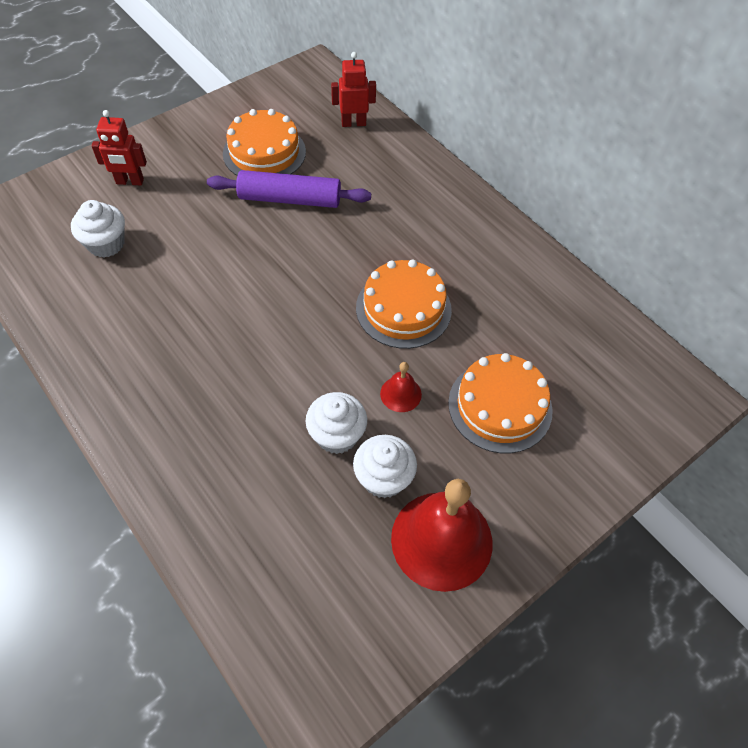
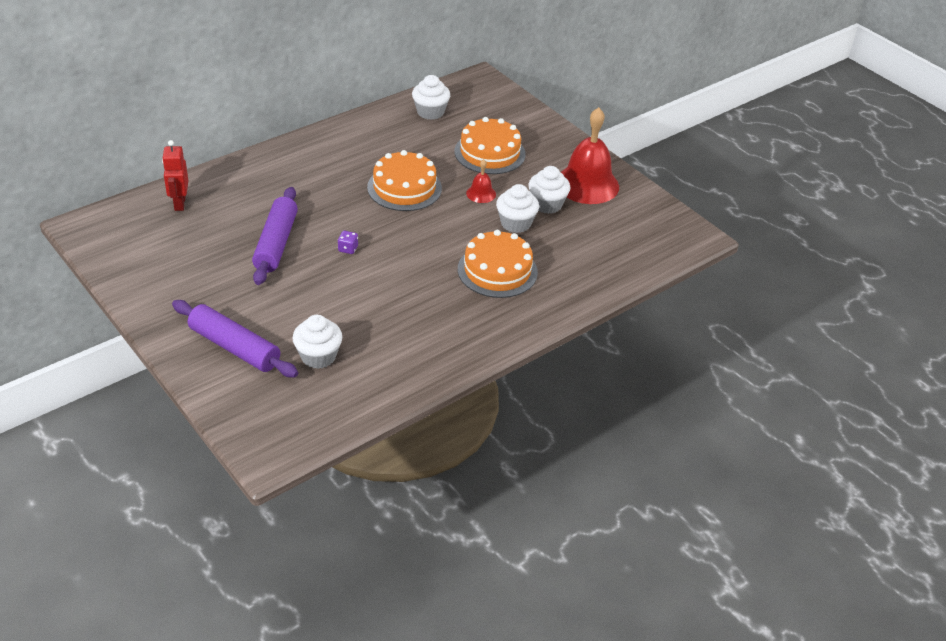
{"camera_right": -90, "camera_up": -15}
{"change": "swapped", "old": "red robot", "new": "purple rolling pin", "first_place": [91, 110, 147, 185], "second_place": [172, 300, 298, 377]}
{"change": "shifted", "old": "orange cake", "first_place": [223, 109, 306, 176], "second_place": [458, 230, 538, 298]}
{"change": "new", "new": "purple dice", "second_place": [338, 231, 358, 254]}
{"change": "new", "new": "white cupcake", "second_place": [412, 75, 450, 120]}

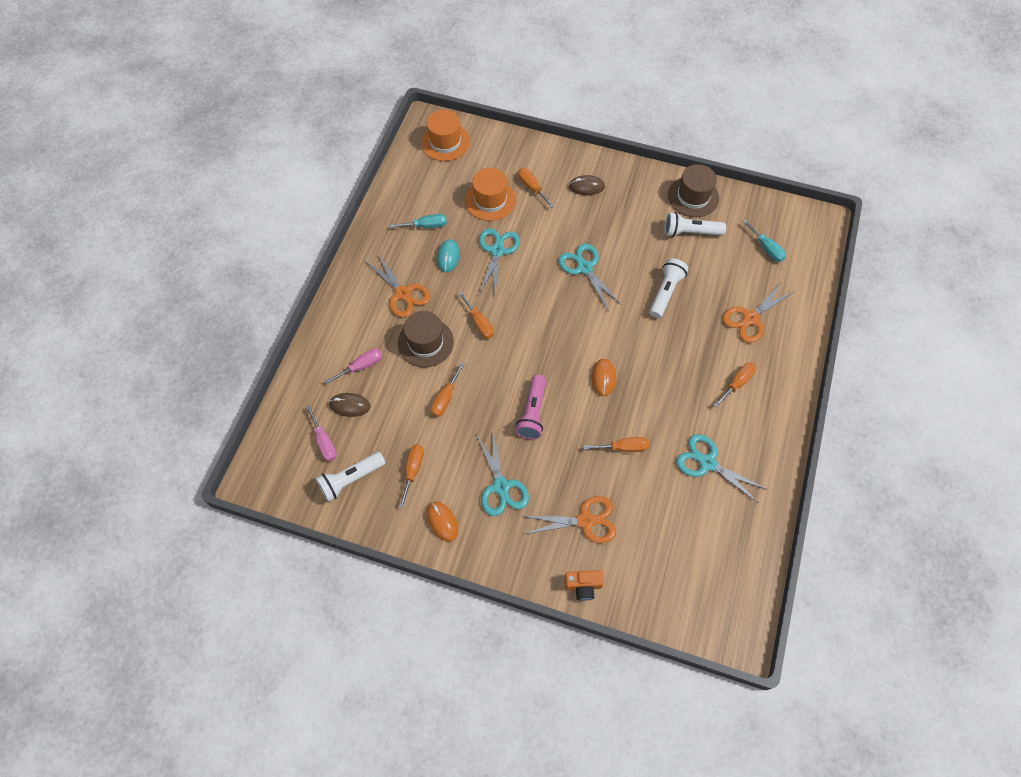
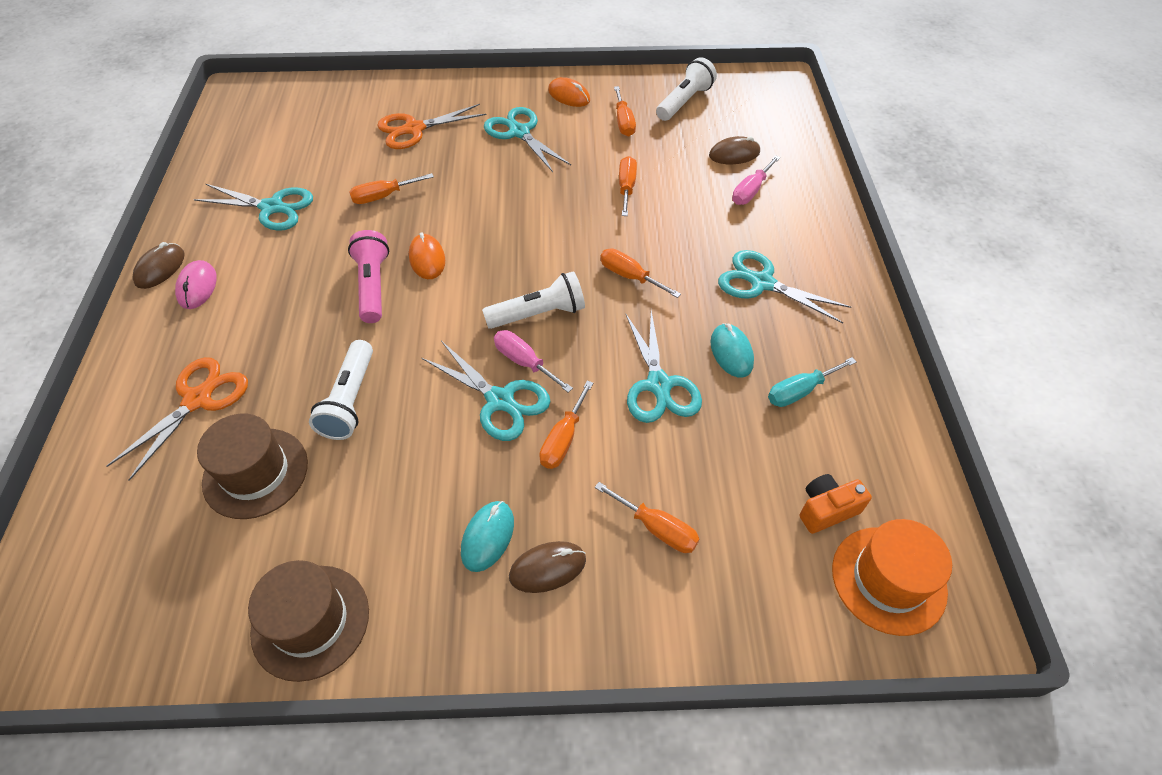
{"camera_right": 160, "camera_up": -10}
{"change": "shifted", "old": "pink screwdriver", "first_place": [306, 405, 337, 461], "second_place": [494, 330, 573, 393]}
{"change": "repainted", "old": "orange scissors", "new": "turquoise scissors", "first_place": [366, 252, 430, 317], "second_place": [718, 250, 851, 324]}
{"change": "shifted", "old": "brown hat", "first_place": [398, 311, 454, 367], "second_place": [197, 413, 308, 519]}
{"change": "gone", "old": "orange hat", "first_place": [465, 168, 516, 221]}
{"change": "shifted", "old": "pink flashlight", "first_place": [515, 375, 546, 439], "second_place": [348, 230, 389, 323]}
{"change": "shifted", "old": "orange camera", "first_place": [564, 570, 604, 601], "second_place": [800, 474, 872, 534]}
{"change": "shifted", "old": "white flashlight", "first_place": [665, 212, 726, 237], "second_place": [482, 271, 585, 329]}
{"change": "shifted", "old": "orange screwdriver", "first_place": [713, 363, 756, 408], "second_place": [539, 381, 593, 469]}
{"change": "gone", "old": "turquoise screwdriver", "first_place": [743, 220, 786, 262]}
{"change": "new", "new": "brown mouse", "second_place": [132, 242, 185, 289]}
{"change": "new", "new": "pink mouse", "second_place": [175, 260, 217, 309]}
{"change": "new", "new": "turquoise mouse", "second_place": [461, 501, 514, 572]}

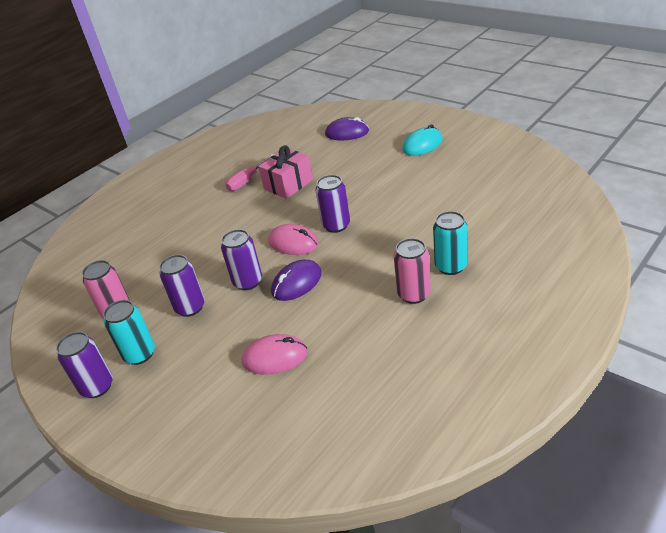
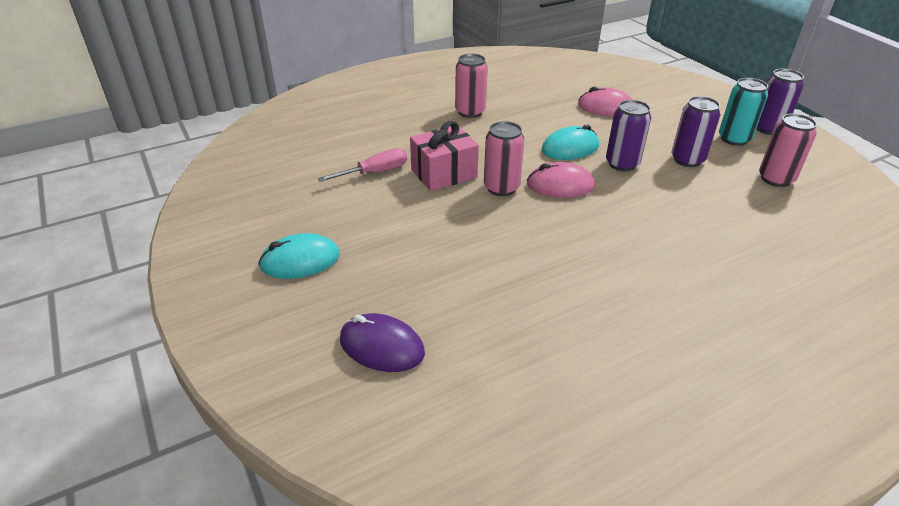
{"camera_right": -165, "camera_up": 0}
{"change": "shifted", "old": "pink screwdriver", "first_place": [225, 154, 274, 191], "second_place": [318, 148, 407, 182]}
{"change": "shifted", "old": "pink gift", "first_place": [258, 145, 313, 199], "second_place": [410, 121, 479, 191]}
{"change": "rotated", "old": "pink mouse", "first_place": [268, 224, 319, 255], "second_place": [527, 162, 595, 198], "degrees": -45}
{"change": "repainted", "old": "purple mouse", "new": "turquoise mouse", "first_place": [271, 260, 322, 301], "second_place": [542, 125, 599, 160]}
{"change": "repainted", "old": "purple can", "new": "pink can", "first_place": [315, 175, 350, 233], "second_place": [484, 121, 524, 196]}
{"change": "gone", "old": "turquoise can", "first_place": [433, 211, 468, 275]}

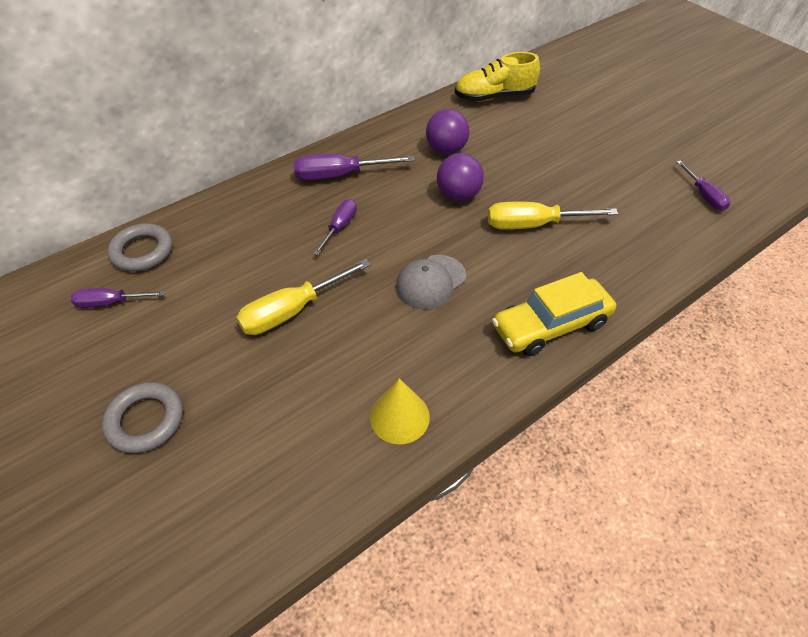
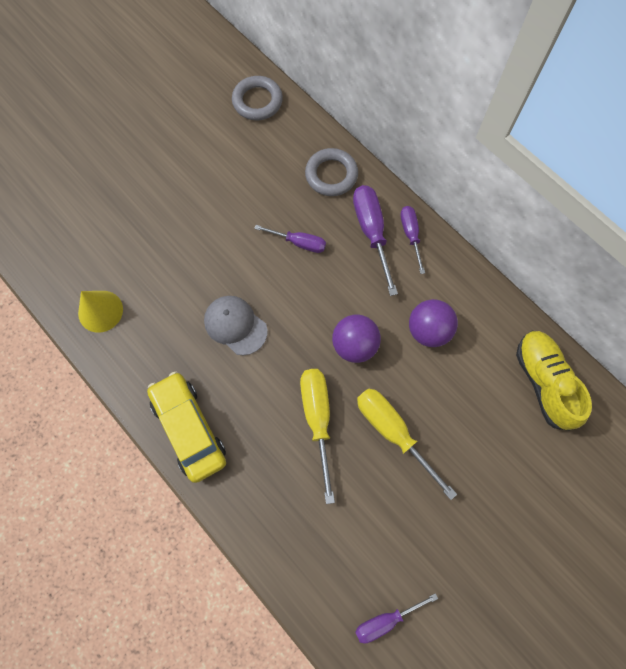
{"camera_right": 85, "camera_up": 20}
{"change": "shifted", "old": "purple screwdriver", "first_place": [71, 288, 165, 308], "second_place": [400, 206, 425, 274]}
{"change": "shifted", "old": "grey ring", "first_place": [102, 382, 183, 453], "second_place": [305, 148, 358, 196]}
{"change": "shifted", "old": "yellow screwdriver", "first_place": [236, 259, 371, 335], "second_place": [357, 388, 457, 500]}

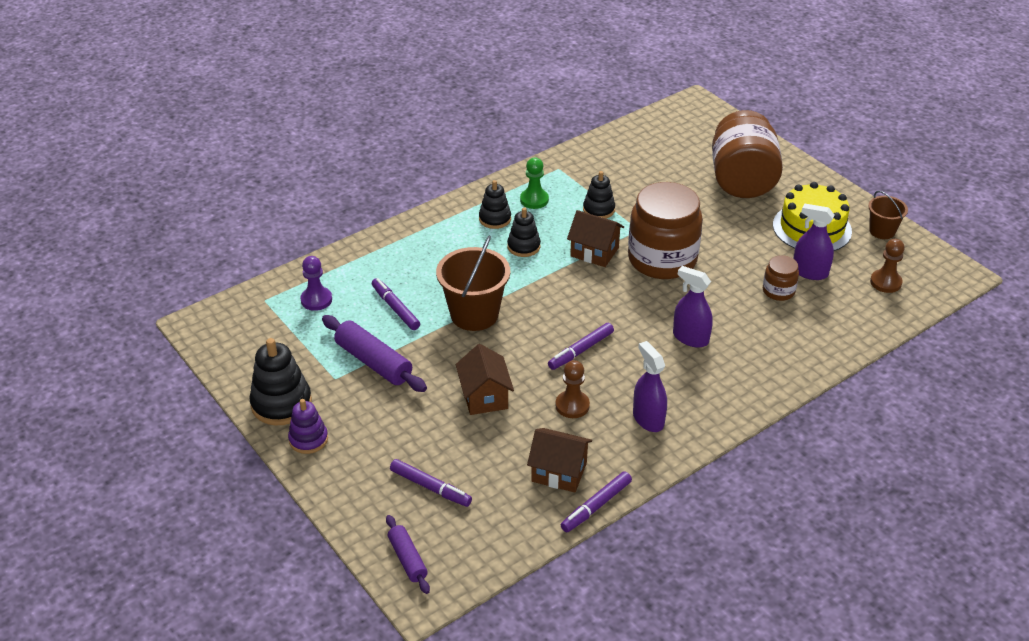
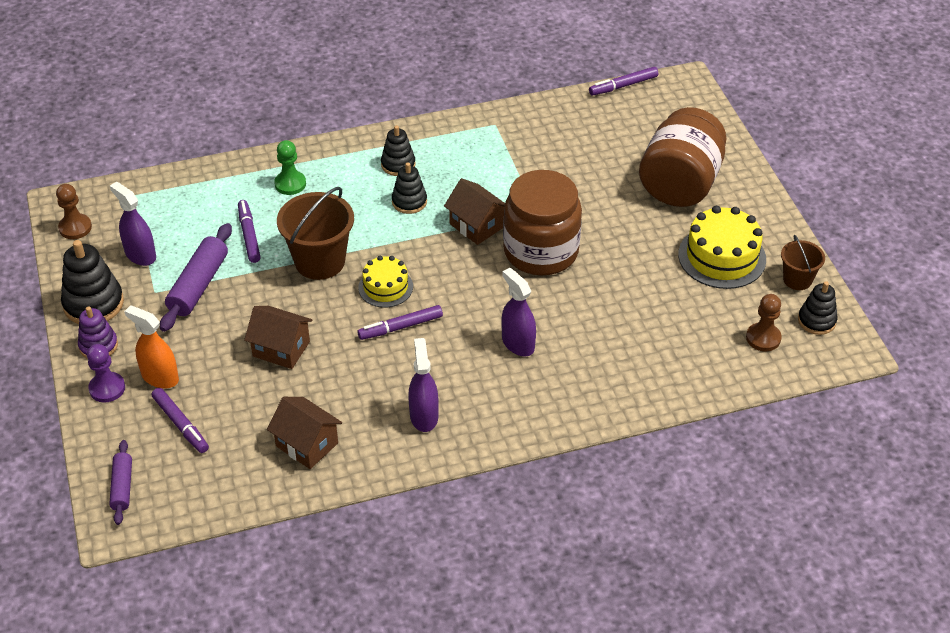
{"camera_right": 20, "camera_up": 5}
{"change": "shifted", "old": "purple pawn", "first_place": [300, 256, 332, 311], "second_place": [87, 344, 125, 402]}
{"change": "rotated", "old": "purple rolling pin", "first_place": [322, 315, 427, 392], "second_place": [160, 223, 232, 332], "degrees": 45}
{"change": "rotated", "old": "brown house", "first_place": [456, 344, 514, 415], "second_place": [244, 306, 313, 369], "degrees": -75}
{"change": "shifted", "old": "green pawn", "first_place": [520, 158, 549, 209], "second_place": [274, 140, 306, 195]}
{"change": "shifted", "old": "brown pawn", "first_place": [555, 360, 590, 418], "second_place": [56, 184, 92, 239]}
{"change": "shifted", "old": "purple marker", "first_place": [561, 471, 632, 532], "second_place": [589, 67, 658, 95]}
{"change": "shifted", "old": "black stacking toy", "first_place": [583, 171, 615, 219], "second_place": [798, 281, 837, 335]}
{"change": "gone", "old": "brown jar", "first_place": [763, 255, 799, 301]}
{"change": "shifted", "old": "purple spray bottle", "first_place": [793, 203, 834, 280], "second_place": [110, 182, 156, 266]}
{"change": "new", "new": "orange spray bottle", "second_place": [124, 305, 179, 389]}
{"change": "new", "new": "yellow cake", "second_place": [358, 256, 413, 307]}

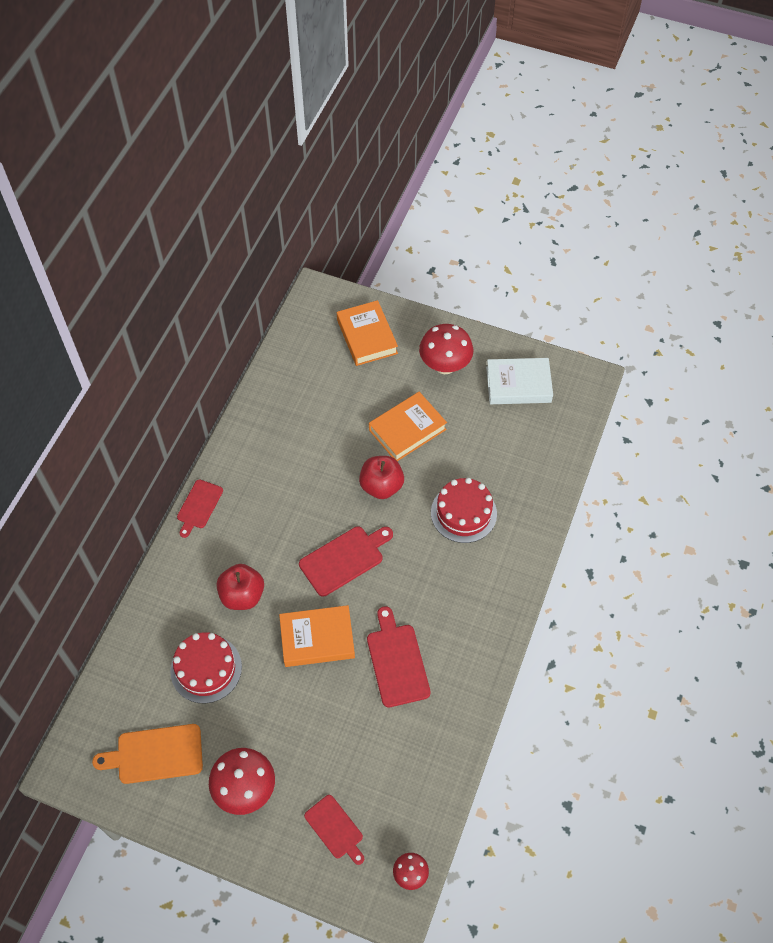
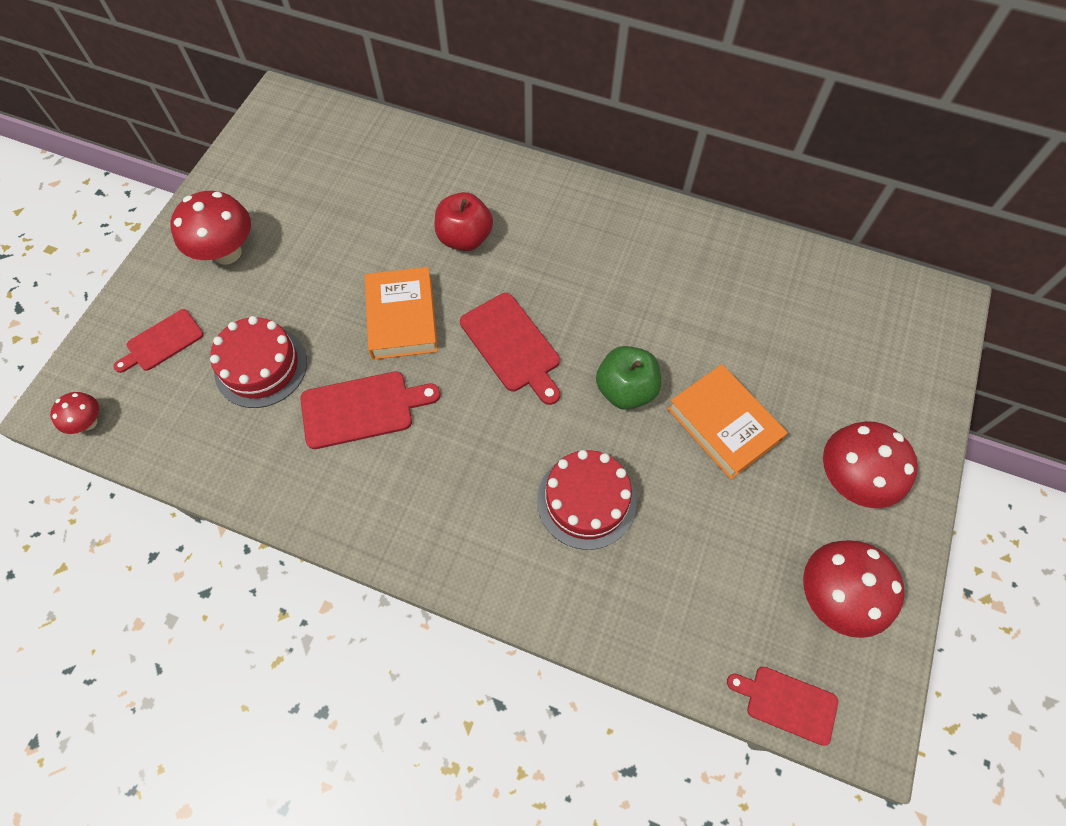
{"camera_right": 90, "camera_up": 5}
{"change": "gone", "old": "orange cutting board", "first_place": [92, 724, 203, 784]}
{"change": "shifted", "old": "red cake", "first_place": [170, 632, 242, 703], "second_place": [210, 316, 307, 408]}
{"change": "shifted", "old": "red cutting board", "first_place": [177, 479, 223, 538], "second_place": [727, 667, 838, 746]}
{"change": "gone", "old": "orange book", "first_place": [337, 300, 398, 366]}
{"change": "repainted", "old": "red apple", "new": "green apple", "first_place": [359, 456, 404, 499], "second_place": [596, 346, 661, 410]}
{"change": "swapped", "old": "white book", "new": "red mushroom", "first_place": [486, 358, 553, 404], "second_place": [803, 540, 905, 638]}

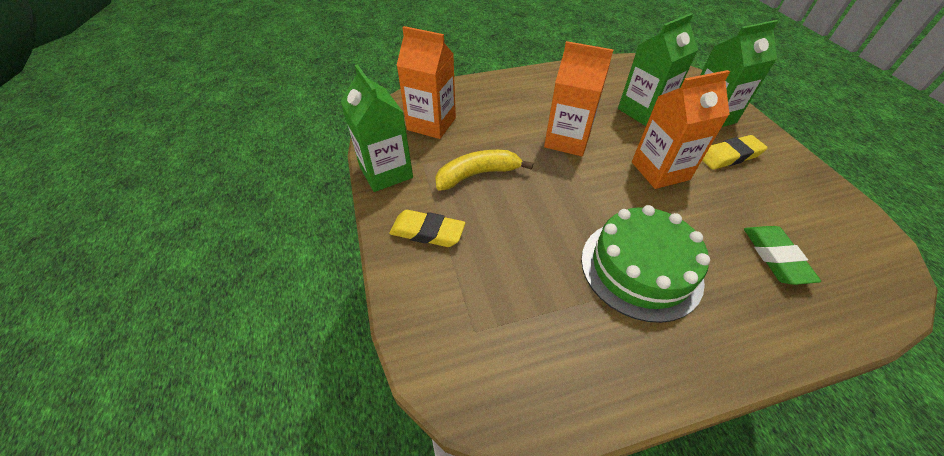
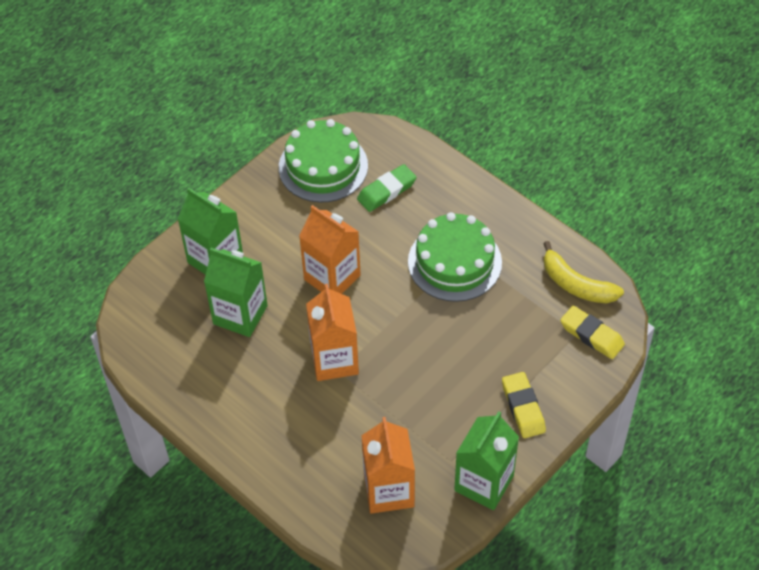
{"camera_right": -120, "camera_up": 5}
{"change": "shifted", "old": "yellow banana", "first_place": [435, 150, 533, 191], "second_place": [543, 241, 624, 304]}
{"change": "shifted", "old": "yellow eraser", "first_place": [702, 135, 768, 170], "second_place": [560, 306, 625, 359]}
{"change": "new", "new": "green cake", "second_place": [279, 119, 368, 202]}

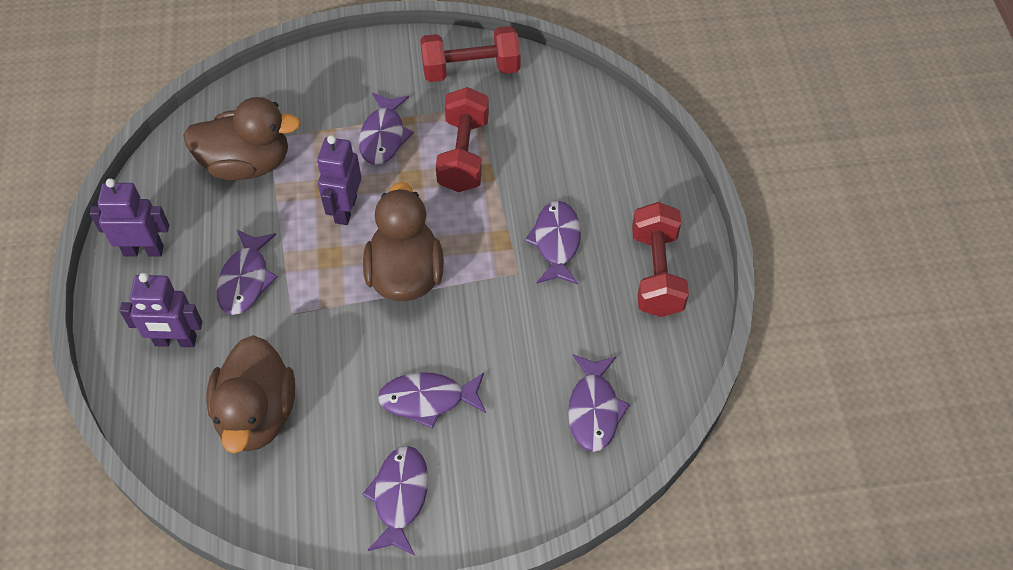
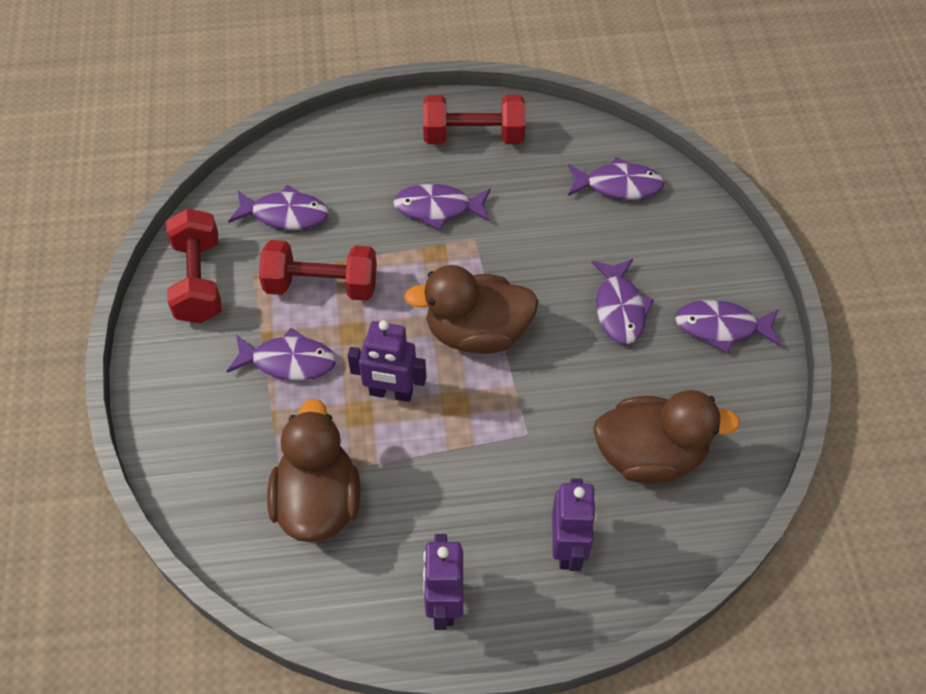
{"camera_right": -90, "camera_up": 0}
{"change": "shifted", "old": "purple fish", "first_place": [216, 229, 278, 315], "second_place": [228, 185, 329, 230]}

